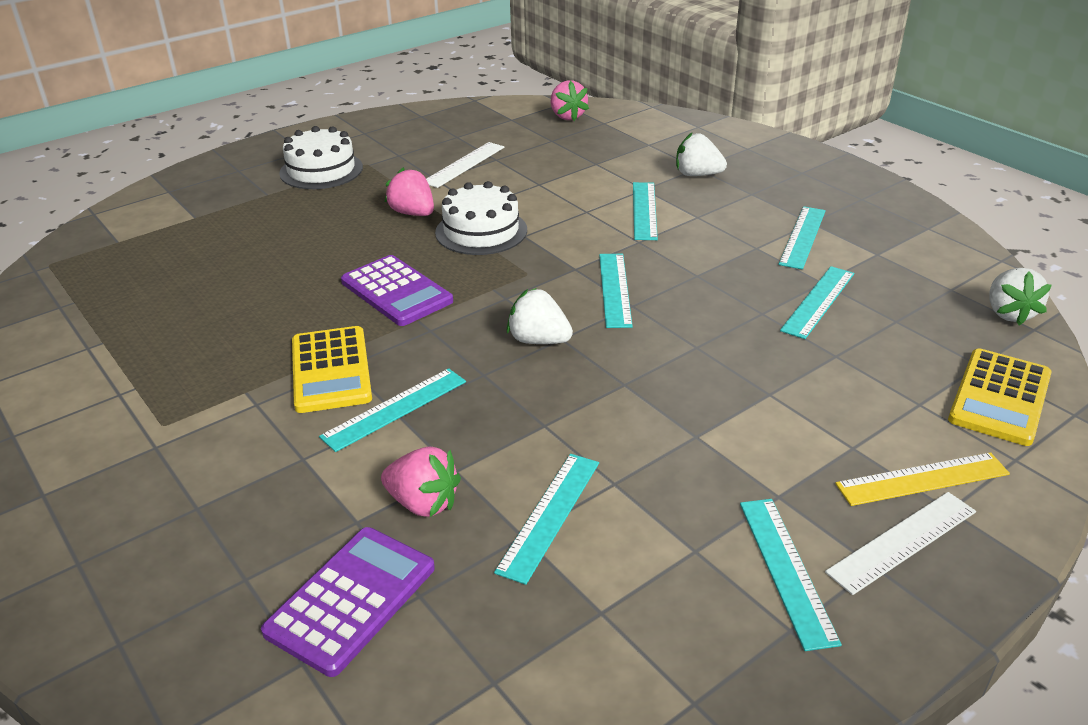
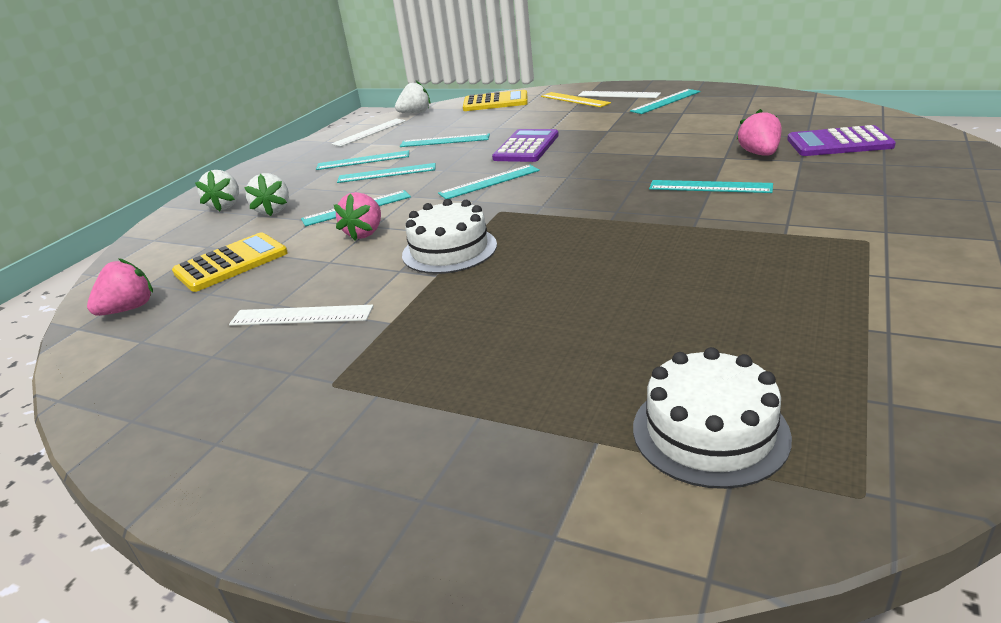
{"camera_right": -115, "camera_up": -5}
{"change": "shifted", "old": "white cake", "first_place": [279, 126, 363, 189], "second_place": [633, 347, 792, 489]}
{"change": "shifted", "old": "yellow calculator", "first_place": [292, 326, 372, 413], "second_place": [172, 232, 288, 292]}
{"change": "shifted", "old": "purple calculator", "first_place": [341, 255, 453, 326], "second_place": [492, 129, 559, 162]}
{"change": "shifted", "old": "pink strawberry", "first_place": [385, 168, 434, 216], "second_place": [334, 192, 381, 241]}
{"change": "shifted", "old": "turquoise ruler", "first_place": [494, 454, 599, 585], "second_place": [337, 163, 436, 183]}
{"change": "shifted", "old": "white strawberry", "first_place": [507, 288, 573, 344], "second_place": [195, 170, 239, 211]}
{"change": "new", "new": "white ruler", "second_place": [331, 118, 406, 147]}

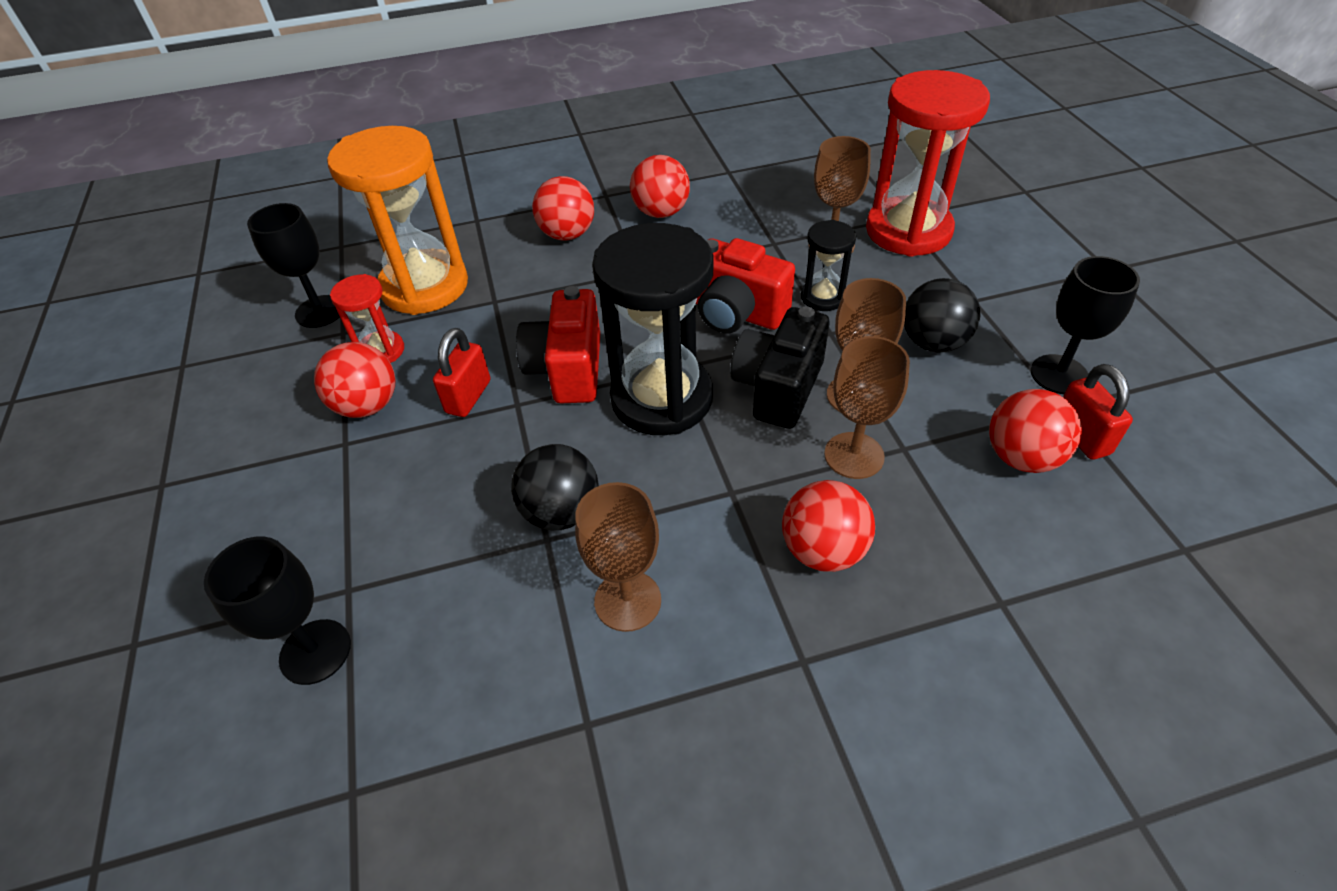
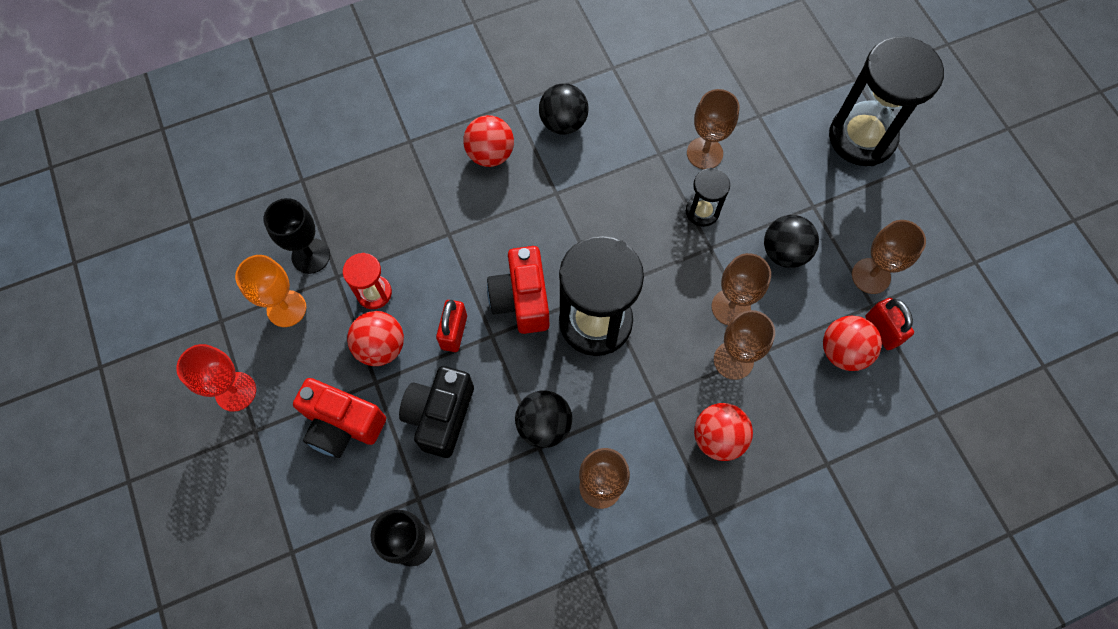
{"camera_right": -10, "camera_up": 20}
{"change": "gone", "old": "orange hourglass", "first_place": [327, 126, 468, 315]}
{"change": "repainted", "old": "red ball", "new": "black ball", "first_place": [630, 155, 690, 218], "second_place": [539, 83, 589, 135]}
{"change": "shifted", "old": "red camera", "first_place": [696, 238, 795, 333], "second_place": [293, 378, 386, 458]}
{"change": "shifted", "old": "black camera", "first_place": [730, 307, 829, 429], "second_place": [399, 366, 474, 458]}
{"change": "gone", "old": "red hourglass", "first_place": [866, 70, 990, 257]}
{"change": "repainted", "old": "black goblet", "new": "brown goblet", "first_place": [1031, 256, 1140, 394], "second_place": [852, 220, 926, 294]}
{"change": "new", "new": "red goblet", "second_place": [176, 344, 256, 412]}
{"change": "new", "new": "orange goblet", "second_place": [235, 255, 306, 327]}
{"change": "new", "new": "black hourglass", "second_place": [829, 36, 944, 166]}

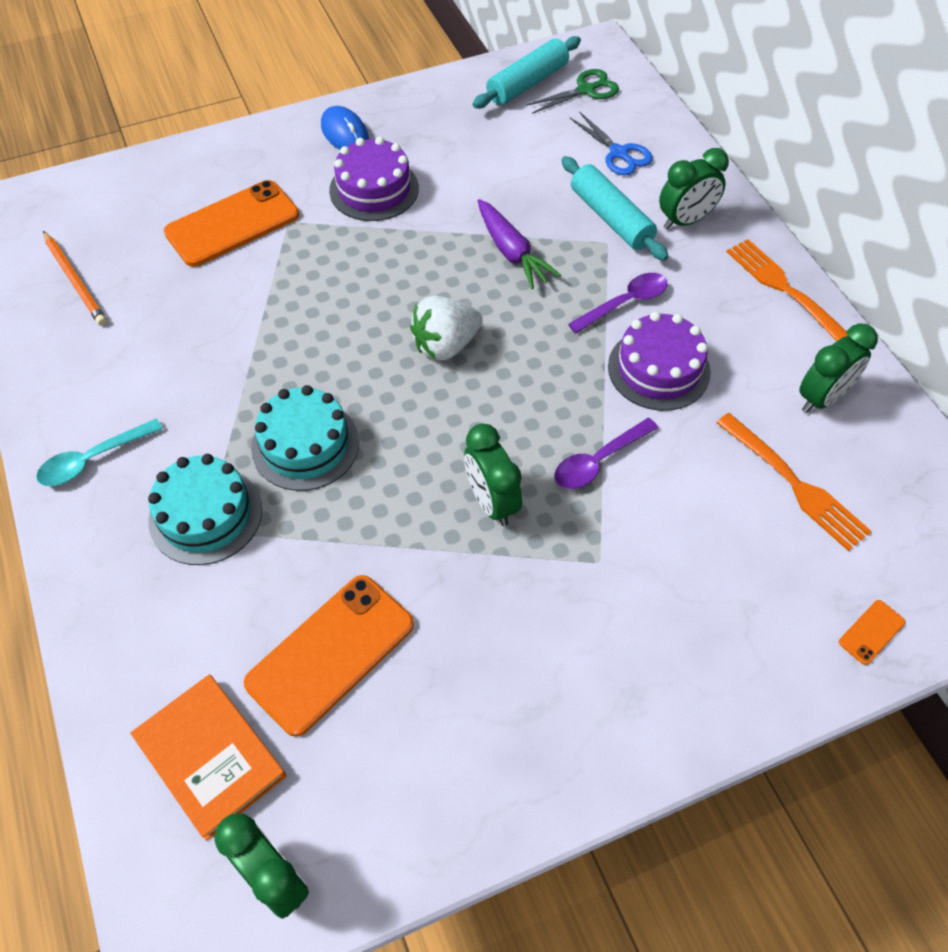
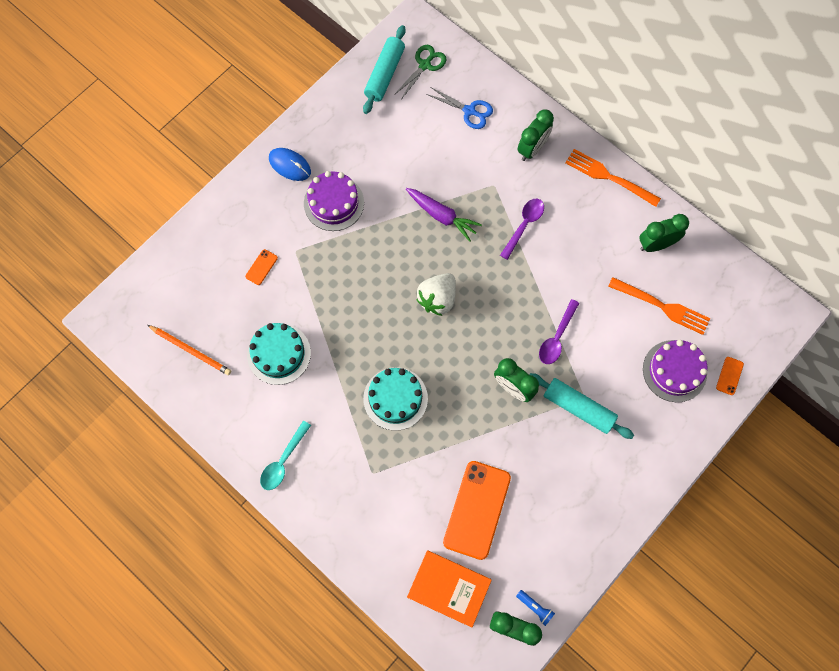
{"camera_right": -25, "camera_up": 15}
{"change": "shifted", "old": "turquoise cake", "first_place": [148, 454, 262, 565], "second_place": [247, 323, 311, 385]}
{"change": "scaled", "old": "orange phone", "first_place": [164, 180, 299, 267], "second_place": [245, 249, 278, 285], "factor": 0.42}
{"change": "shifted", "old": "turquoise rolling pin", "first_place": [561, 156, 669, 261], "second_place": [529, 373, 634, 439]}
{"change": "shifted", "old": "purple cake", "first_place": [608, 312, 711, 411], "second_place": [643, 340, 707, 402]}
{"change": "rotated", "old": "green clock", "first_place": [799, 323, 878, 413], "second_place": [640, 214, 689, 252], "degrees": -135}
{"change": "new", "new": "blue flashlight", "second_place": [516, 590, 555, 626]}

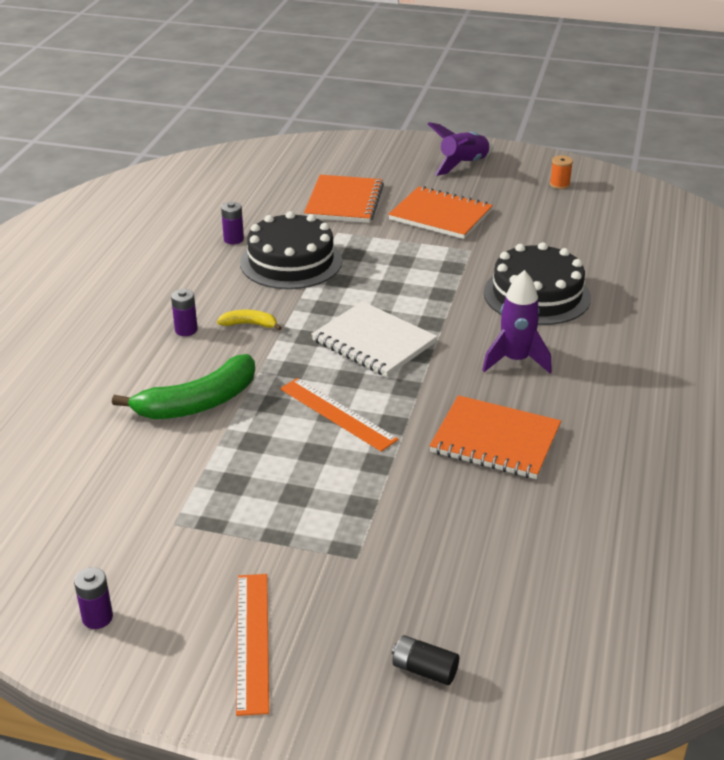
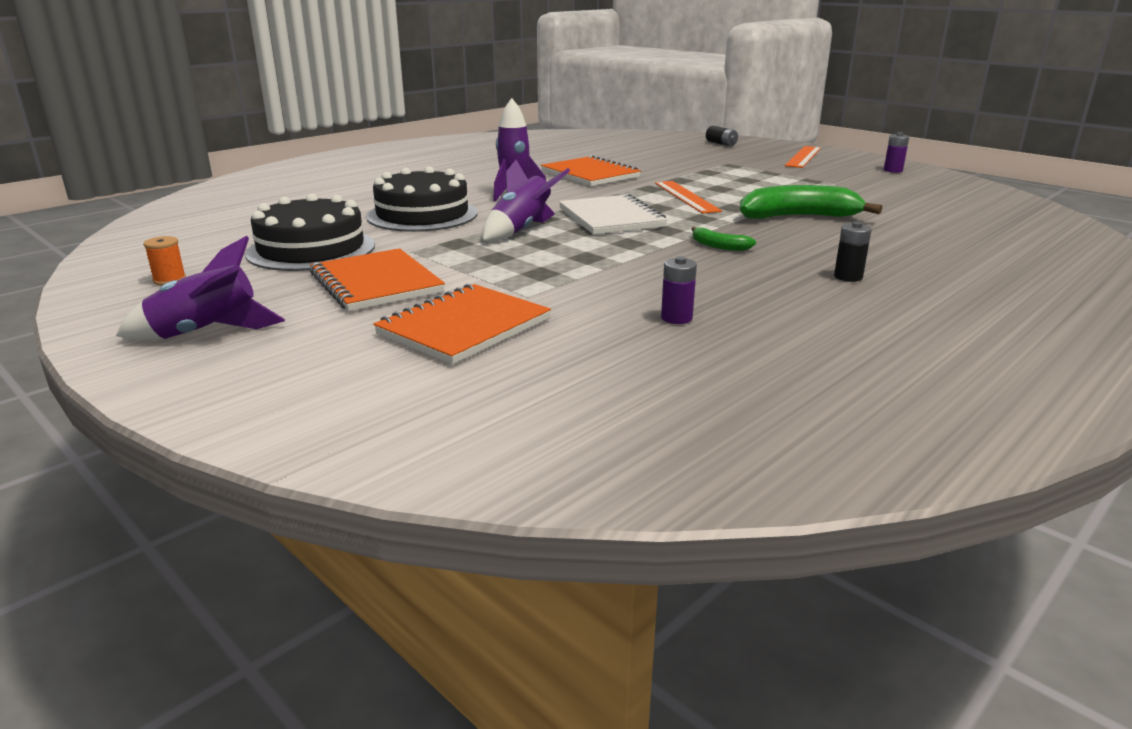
{"camera_right": -150, "camera_up": -10}
{"change": "gone", "old": "purple battery", "first_place": [171, 289, 198, 336]}
{"change": "repainted", "old": "yellow banana", "new": "green banana", "first_place": [217, 310, 282, 330], "second_place": [692, 227, 756, 251]}
{"change": "shifted", "old": "black cake", "first_place": [240, 211, 342, 289], "second_place": [245, 193, 375, 271]}
{"change": "new", "new": "purple rocket", "second_place": [483, 160, 570, 242]}
{"change": "new", "new": "black battery", "second_place": [834, 221, 872, 282]}

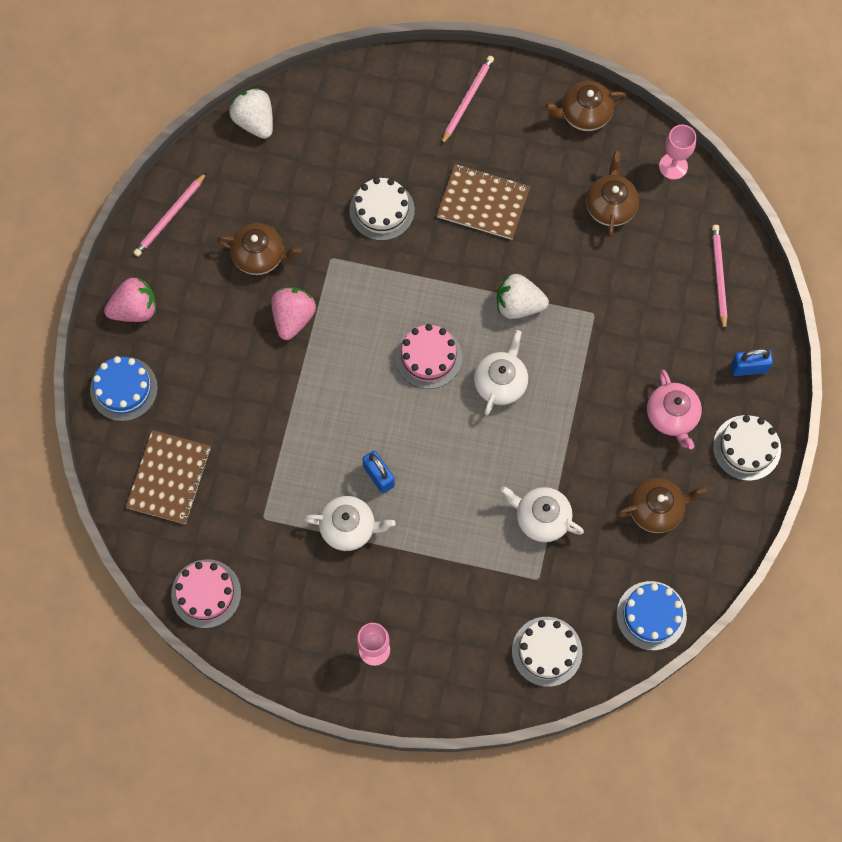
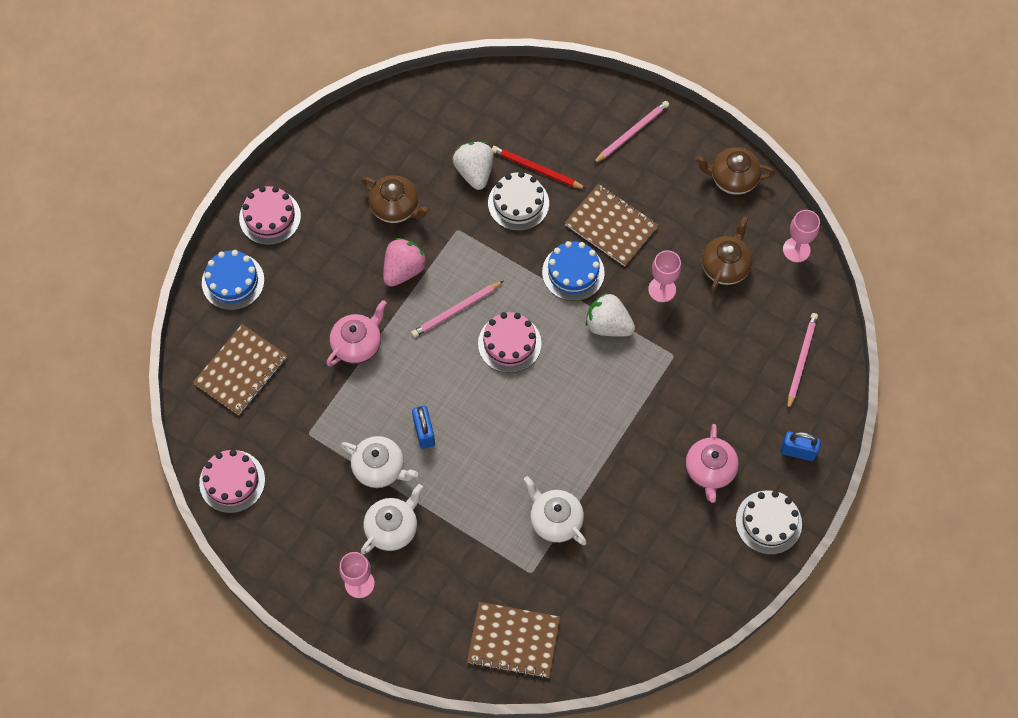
{"camera_right": 20, "camera_up": -5}
{"change": "swapped", "old": "pink strawberry", "new": "pink cake", "first_place": [104, 277, 156, 322], "second_place": [239, 186, 301, 245]}
{"change": "shifted", "old": "pink pencil", "first_place": [133, 172, 207, 257], "second_place": [411, 281, 503, 337]}
{"change": "shifted", "old": "white strawberry", "first_place": [229, 88, 273, 139], "second_place": [453, 142, 494, 190]}
{"change": "shifted", "old": "white teapot", "first_place": [474, 330, 528, 415], "second_place": [361, 484, 423, 554]}
{"change": "swapped", "old": "white cake", "new": "brown notebook", "first_place": [512, 617, 582, 687], "second_place": [467, 602, 560, 679]}
{"change": "gone", "old": "brown teapot", "first_place": [616, 478, 708, 533]}
{"change": "shifted", "old": "blue cake", "first_place": [617, 581, 687, 651], "second_place": [542, 241, 605, 301]}
{"change": "new", "new": "pink teapot", "second_place": [326, 300, 387, 367]}
{"change": "new", "new": "red pencil", "second_place": [492, 146, 586, 189]}
{"change": "new", "new": "pink goblet", "second_place": [648, 250, 681, 302]}

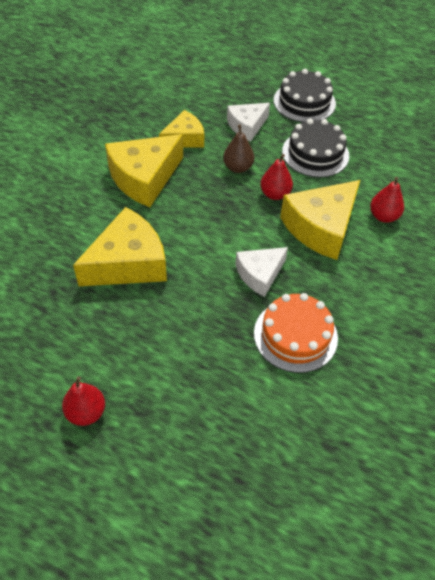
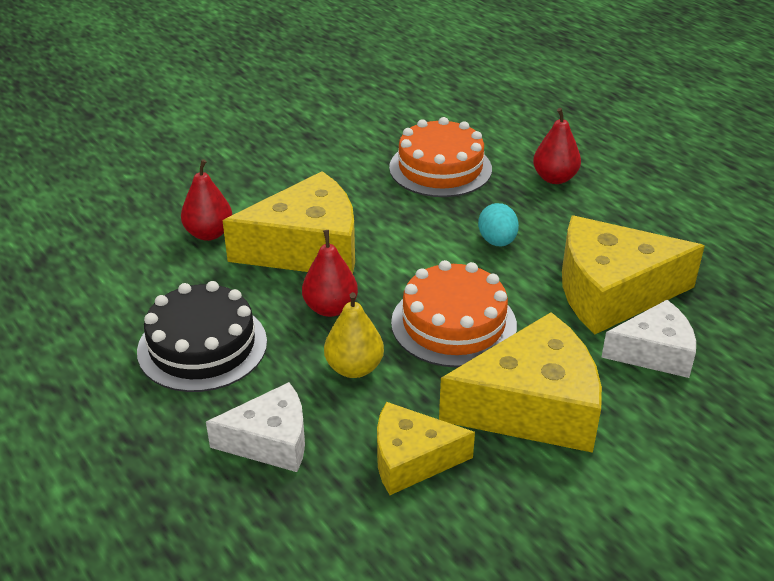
{"camera_right": -150, "camera_up": -15}
{"change": "shifted", "old": "red pear", "first_place": [62, 376, 105, 426], "second_place": [533, 108, 581, 184]}
{"change": "repainted", "old": "brown pear", "new": "yellow pear", "first_place": [223, 124, 254, 173], "second_place": [324, 292, 384, 378]}
{"change": "shifted", "old": "white cheese", "first_place": [235, 247, 288, 297], "second_place": [601, 300, 696, 378]}
{"change": "gone", "old": "black cake", "first_place": [274, 69, 336, 122]}
{"change": "new", "new": "orange cake", "second_place": [391, 260, 517, 367]}
{"change": "new", "new": "turquoise egg", "second_place": [478, 203, 519, 246]}

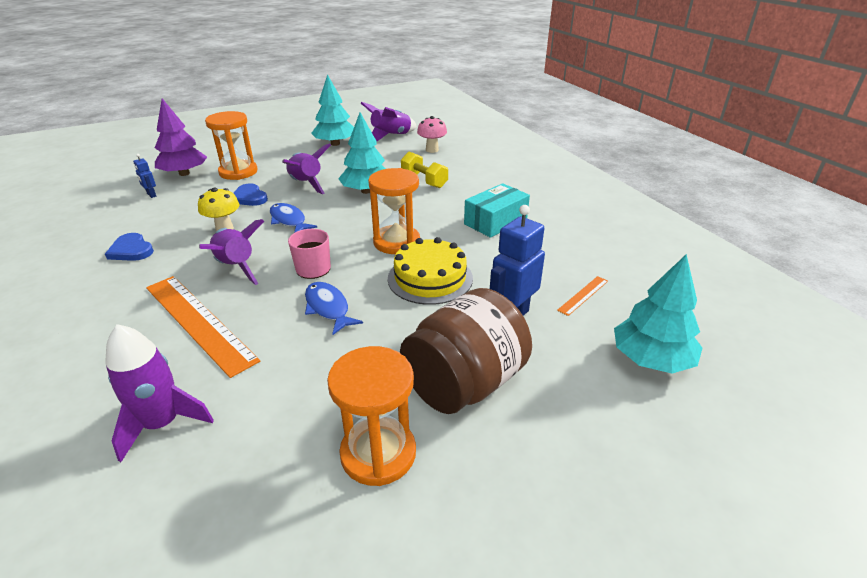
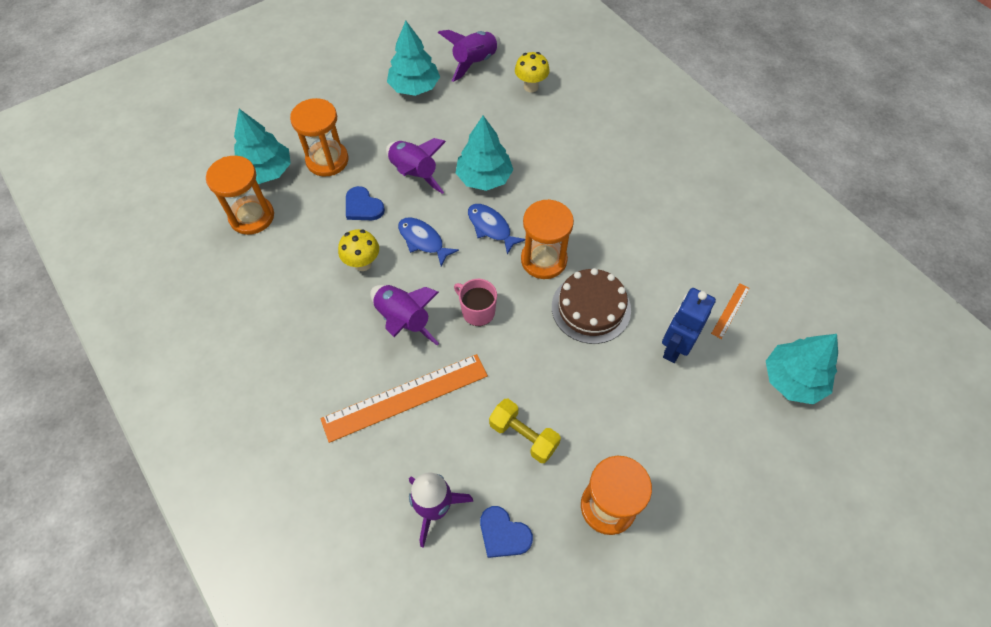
{"camera_right": -10, "camera_up": 25}
{"change": "shifted", "old": "blue heart", "first_place": [105, 233, 154, 261], "second_place": [480, 506, 533, 558]}
{"change": "swapped", "old": "blue robot", "new": "orange hourglass", "first_place": [133, 154, 156, 198], "second_place": [206, 156, 274, 235]}
{"change": "rotated", "old": "orange ruler", "first_place": [146, 276, 260, 378], "second_place": [320, 354, 488, 443], "degrees": -60}
{"change": "repainted", "old": "purple tree", "new": "turquoise tree", "first_place": [155, 99, 207, 176], "second_place": [234, 109, 291, 184]}
{"change": "shifted", "old": "blue fish", "first_place": [305, 282, 363, 335], "second_place": [468, 204, 525, 255]}
{"change": "repainted", "old": "yellow cake", "new": "brown cake", "first_place": [388, 237, 473, 305], "second_place": [552, 268, 631, 344]}
{"change": "gone", "old": "brown jar", "first_place": [400, 288, 532, 414]}
{"change": "shifted", "old": "yellow dumbbell", "first_place": [401, 152, 448, 188], "second_place": [489, 399, 561, 463]}
{"change": "repainted", "old": "pink mushroom", "new": "yellow mushroom", "first_place": [417, 116, 447, 153], "second_place": [515, 52, 550, 92]}
{"change": "gone", "old": "turquoise box", "first_place": [464, 183, 530, 238]}

